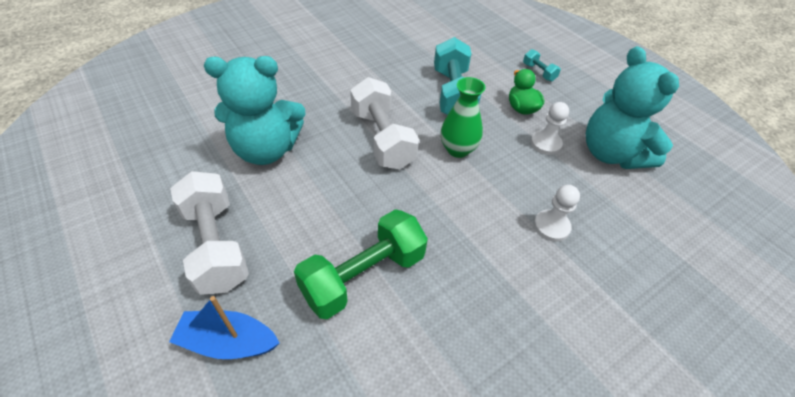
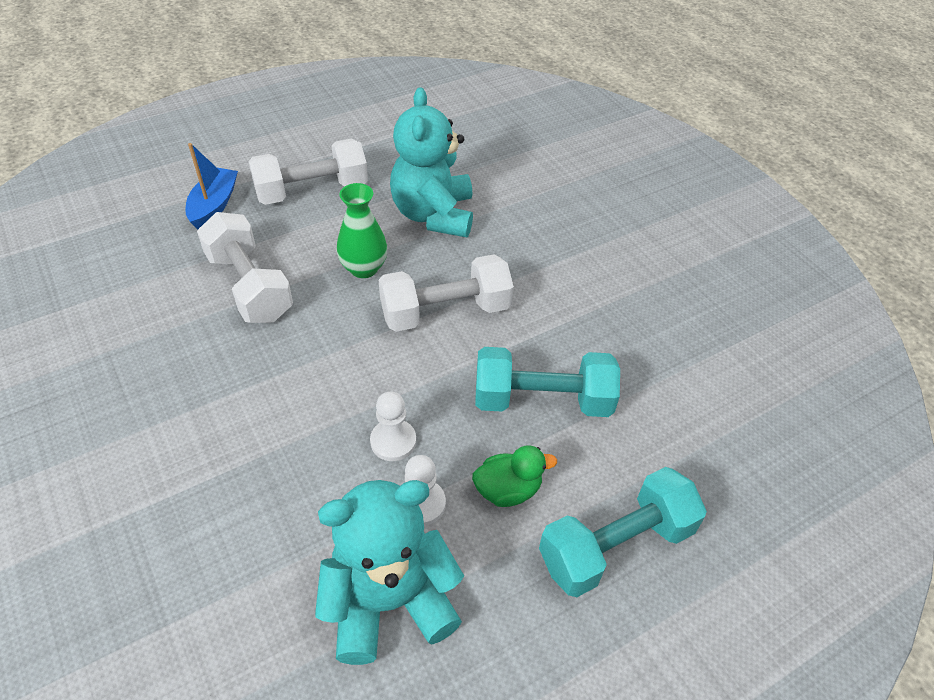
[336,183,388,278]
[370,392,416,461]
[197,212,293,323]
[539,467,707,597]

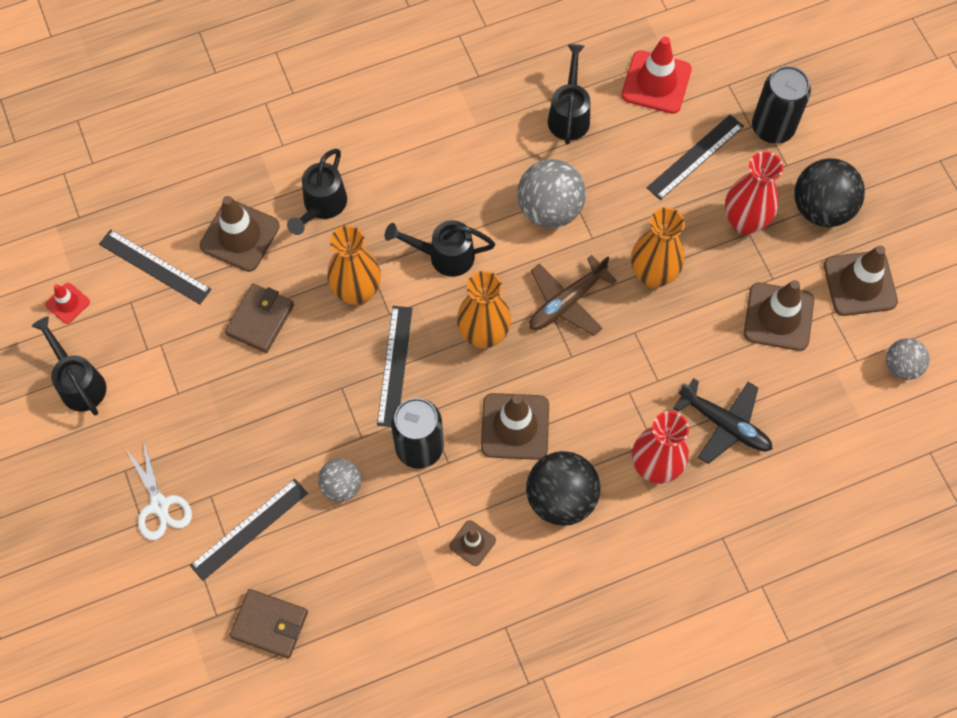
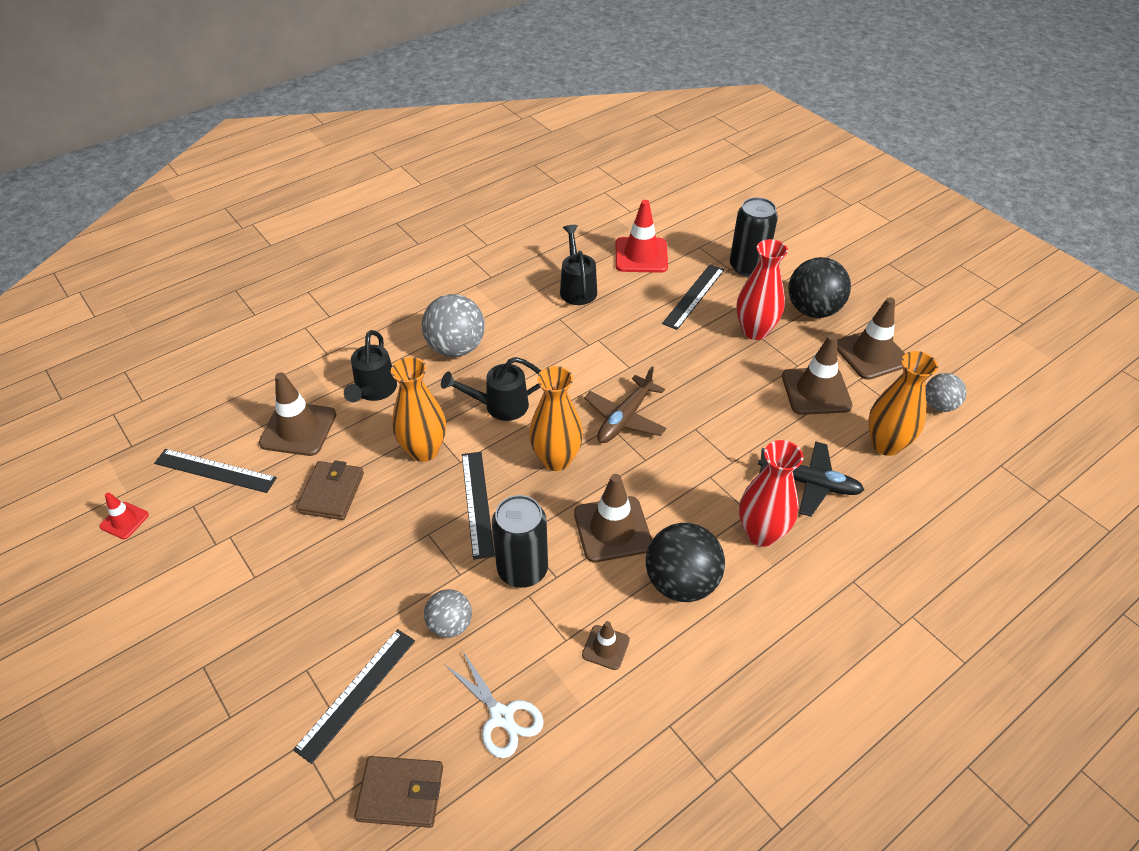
[32,316,106,415] (first image)
[444,650,543,758]
[422,294,485,357]
[868,351,938,456]

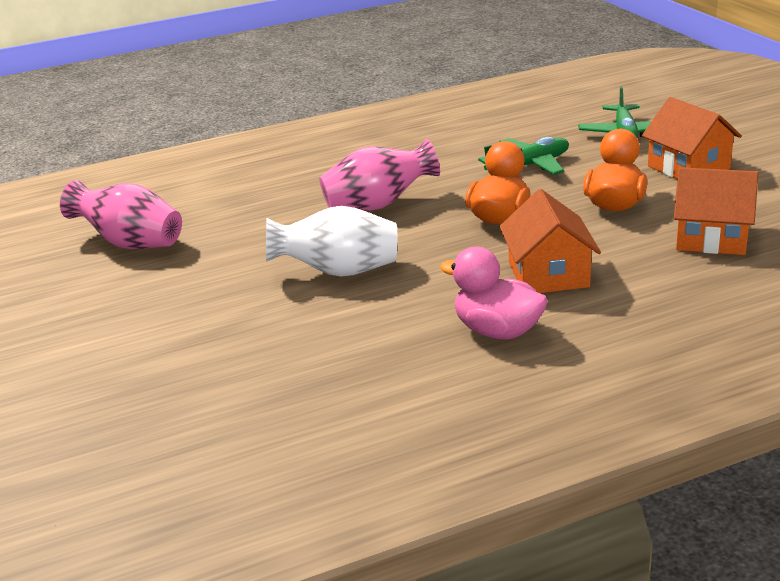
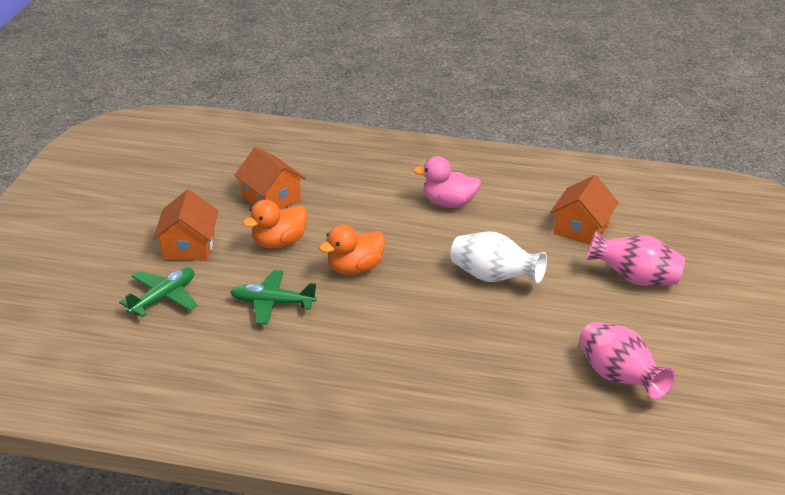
[587,231,685,286]
[550,175,619,245]
[414,156,481,208]

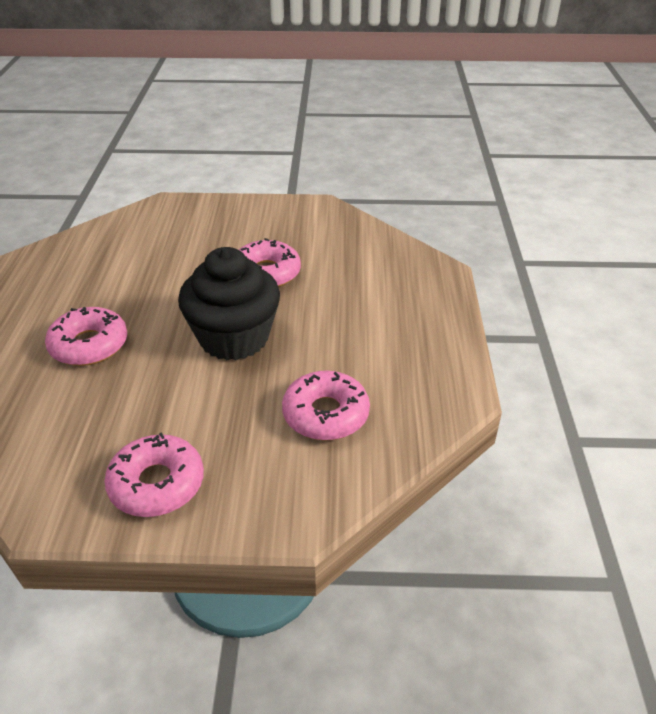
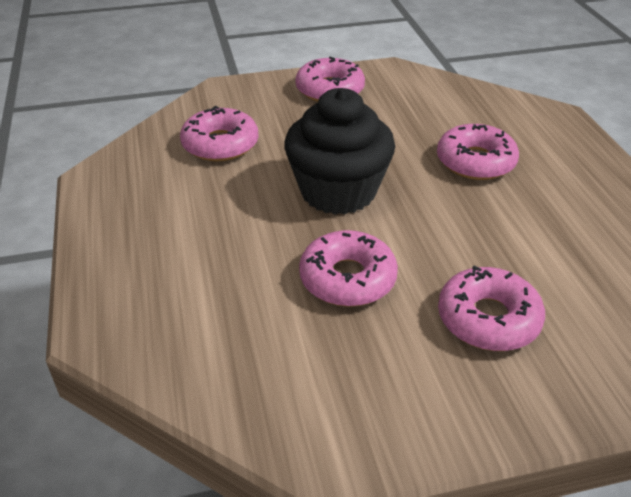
[438,266,545,351]

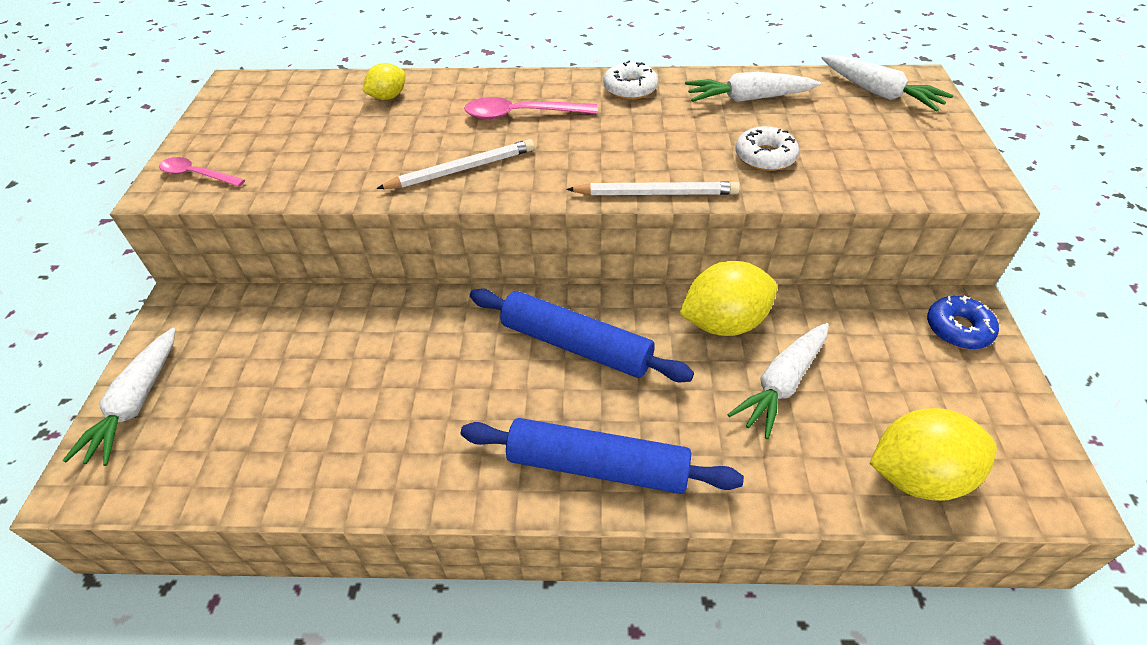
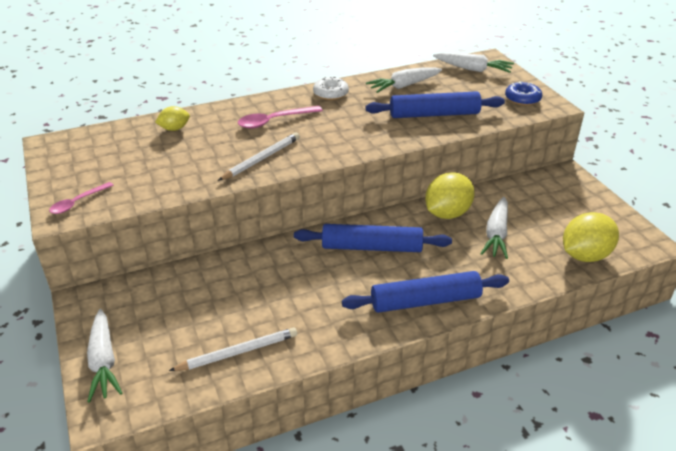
[169,328,297,371]
[505,81,542,106]
[365,91,505,118]
[49,182,114,214]
[155,106,190,131]

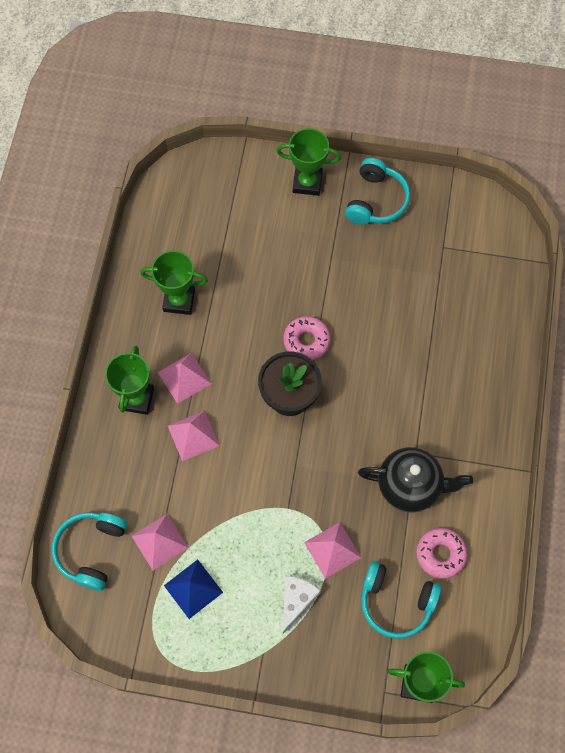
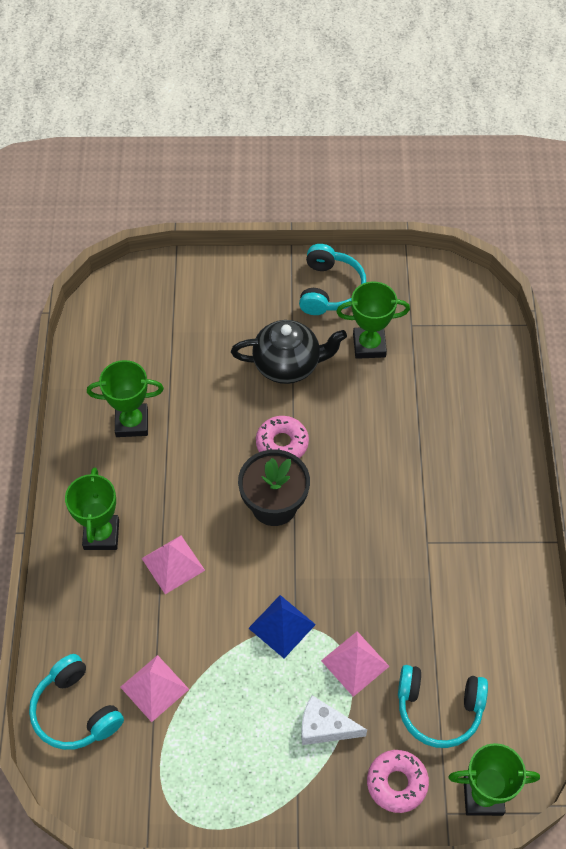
[158,353,212,404] (first image)
[248,595,316,658]
[336,281,410,359]
[231,320,347,384]
[367,750,429,813]
[29,654,124,750]
[301,695,367,745]

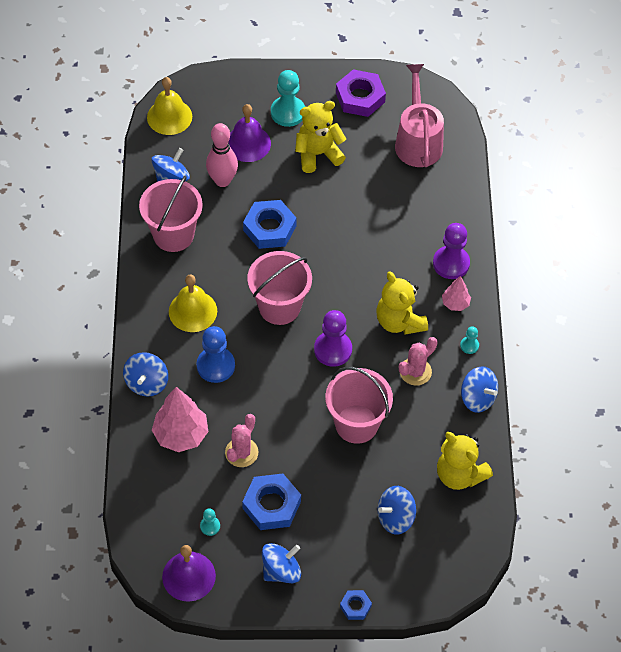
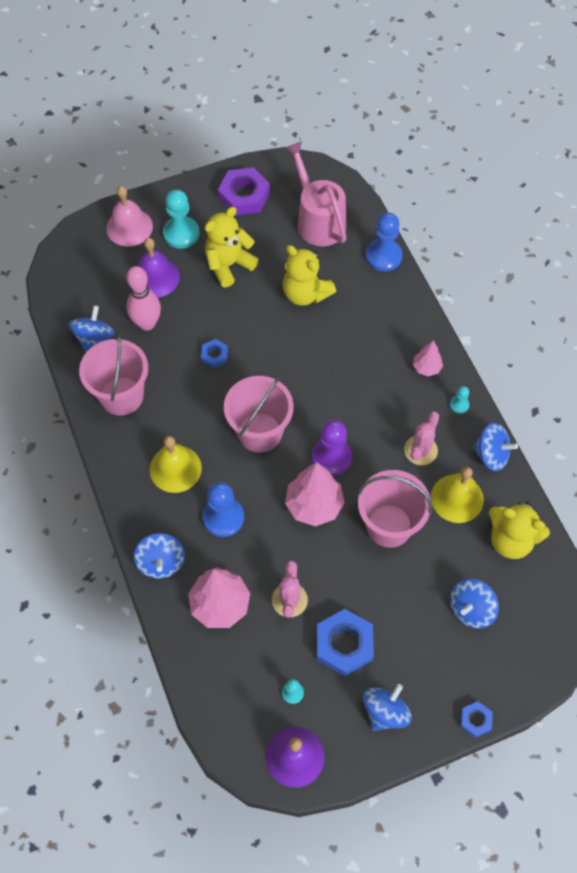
[433,223,470,279] (first image)
[106,186,153,247]
[285,462,345,526]
[366,213,403,272]
[431,467,484,523]
[282,245,336,306]
[201,339,228,368]

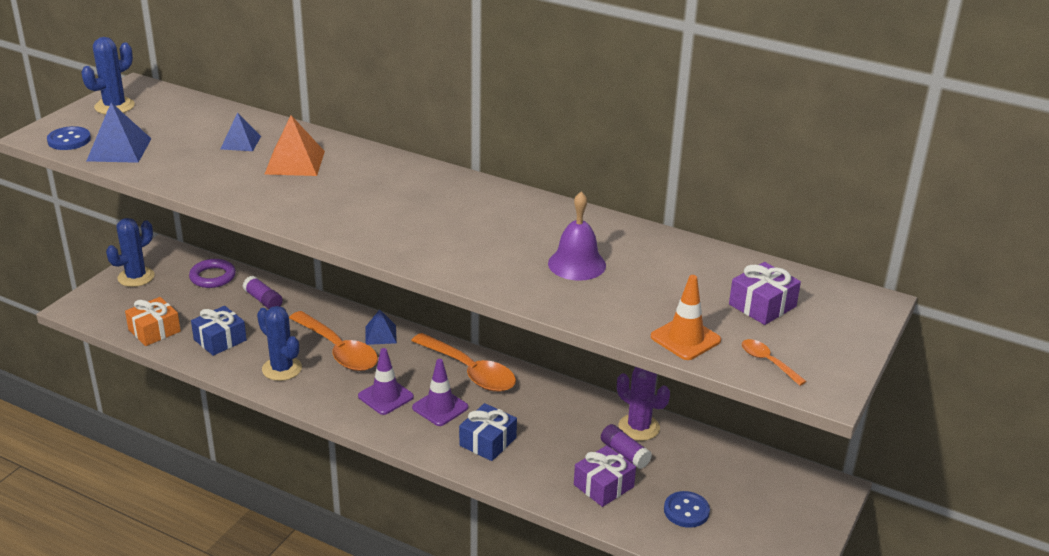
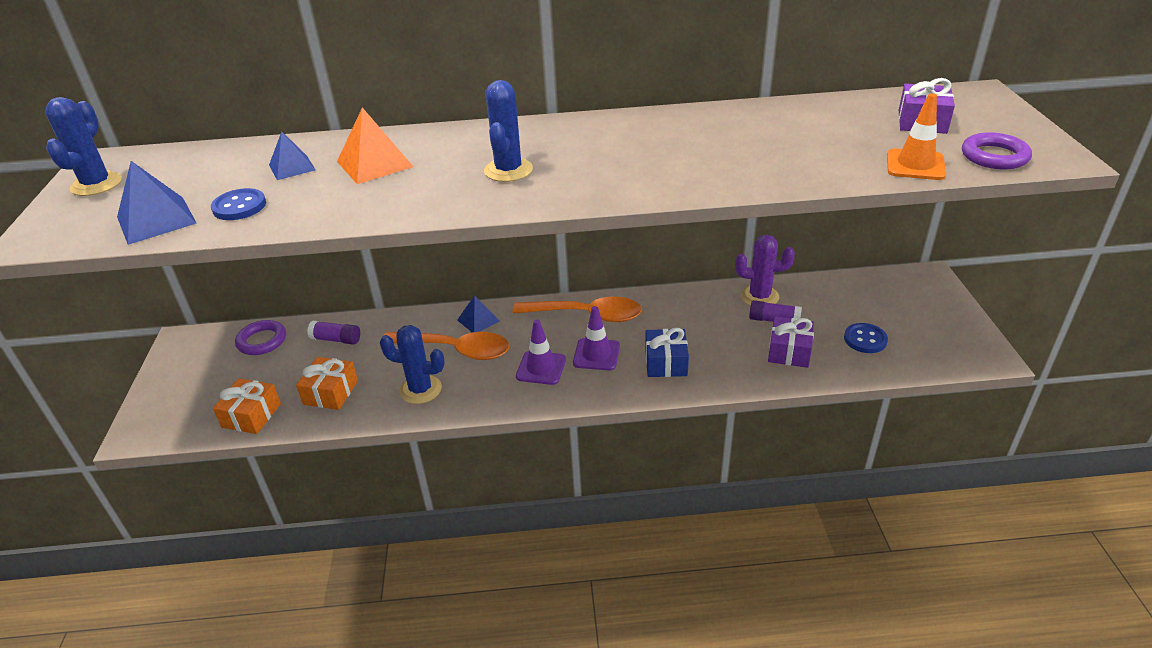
[548,192,606,281] (first image)
[211,188,266,220]
[484,80,533,182]
[962,132,1032,170]
[296,357,358,410]

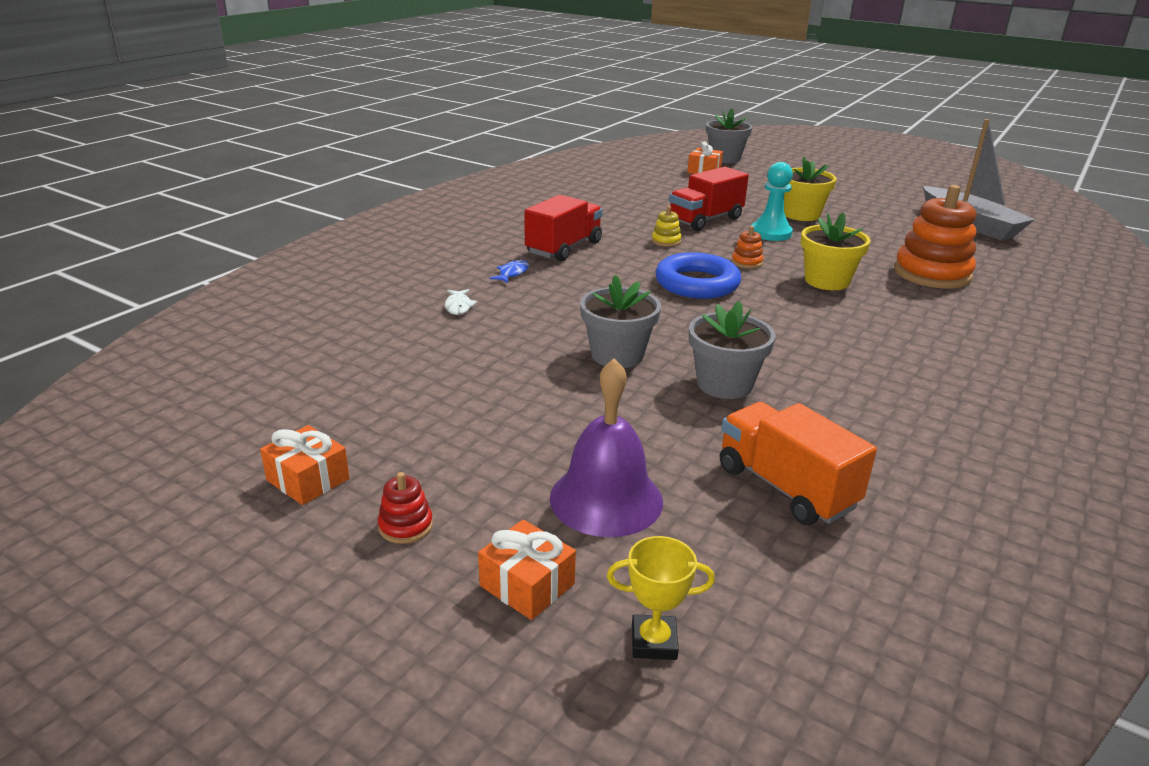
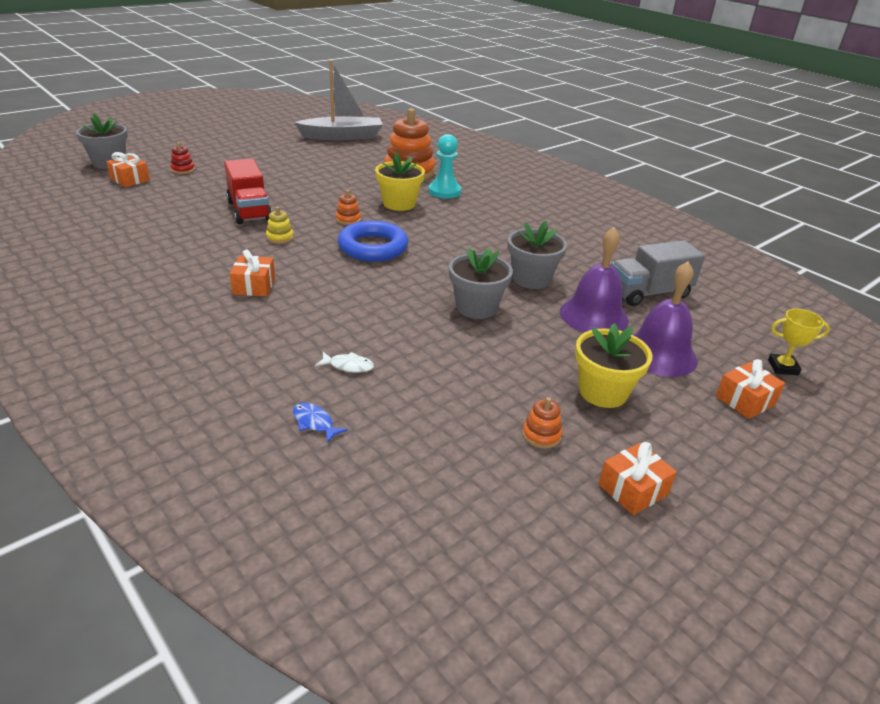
[522,397,562,449]
[560,227,629,332]
[170,142,195,174]
[293,403,348,443]
[428,134,461,198]
[575,323,652,408]
[230,249,275,296]
[611,240,705,306]
[768,309,830,375]

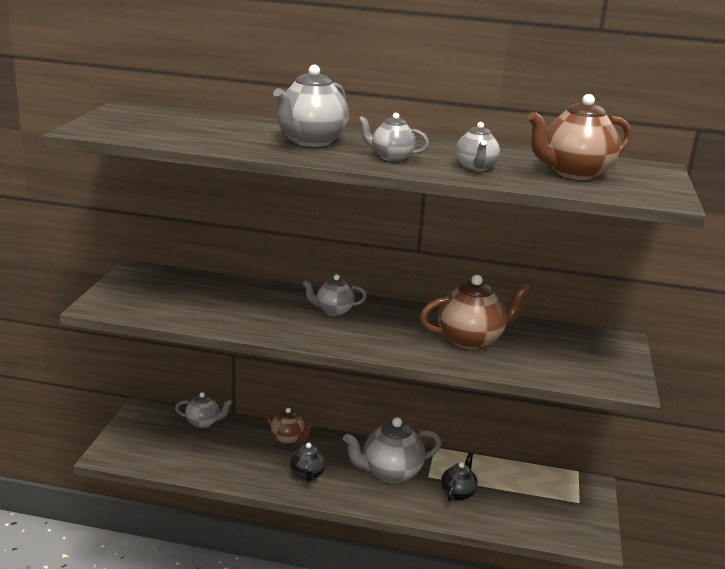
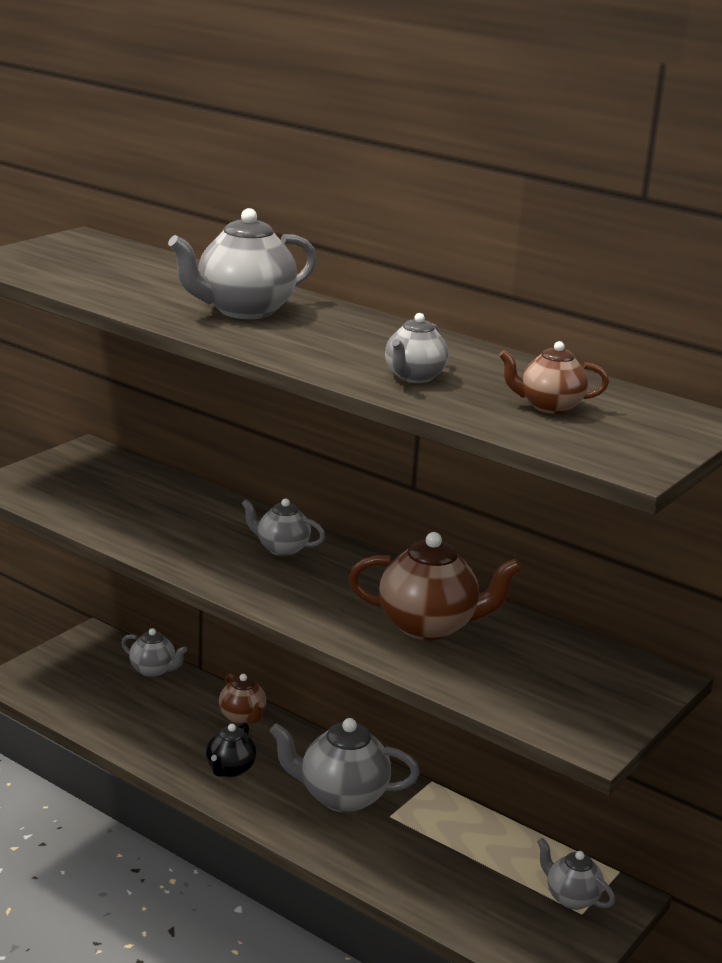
[441,452,478,502] (first image)
[537,838,615,910]
[499,341,609,414]

